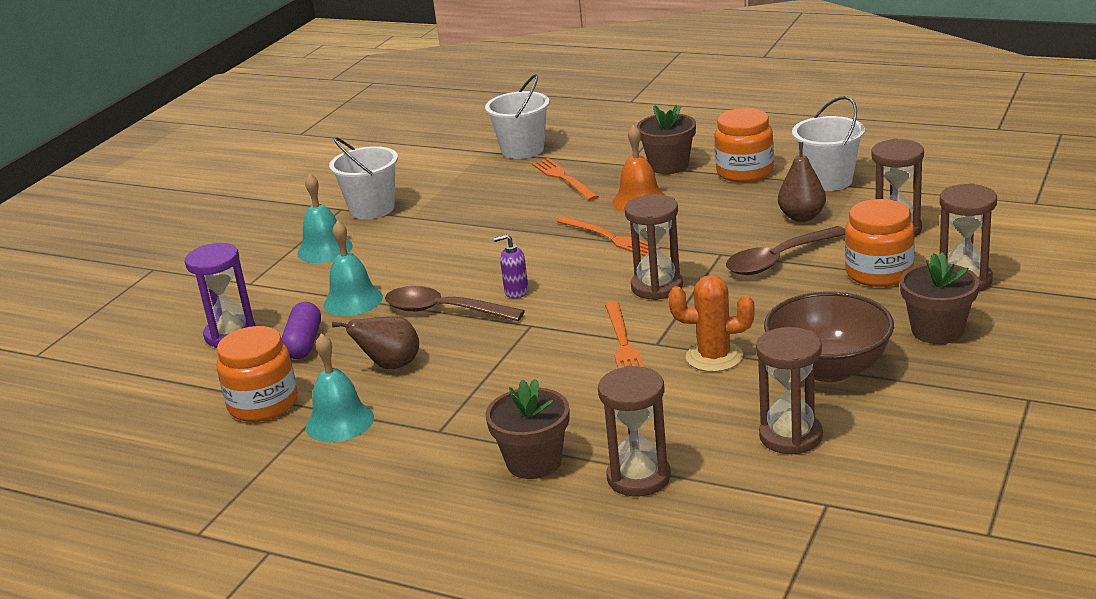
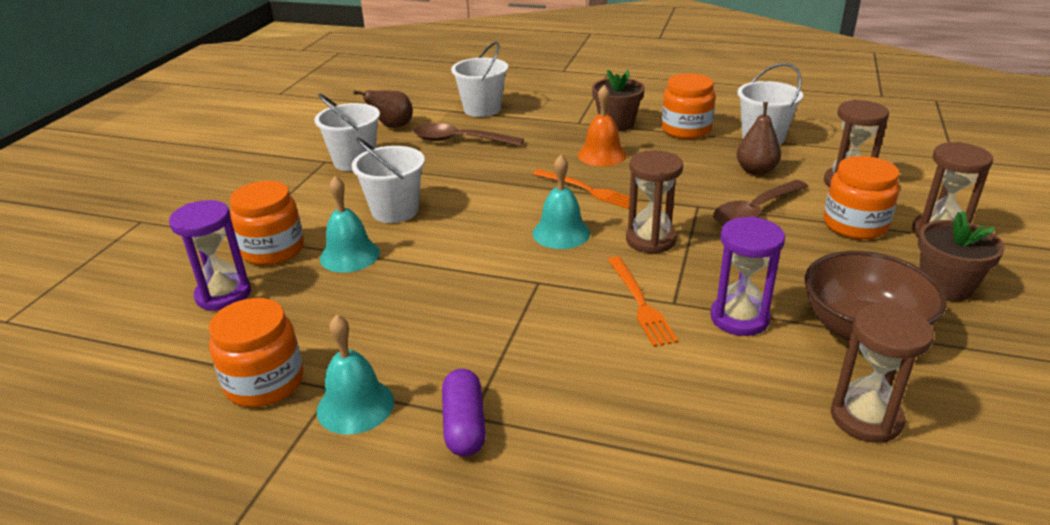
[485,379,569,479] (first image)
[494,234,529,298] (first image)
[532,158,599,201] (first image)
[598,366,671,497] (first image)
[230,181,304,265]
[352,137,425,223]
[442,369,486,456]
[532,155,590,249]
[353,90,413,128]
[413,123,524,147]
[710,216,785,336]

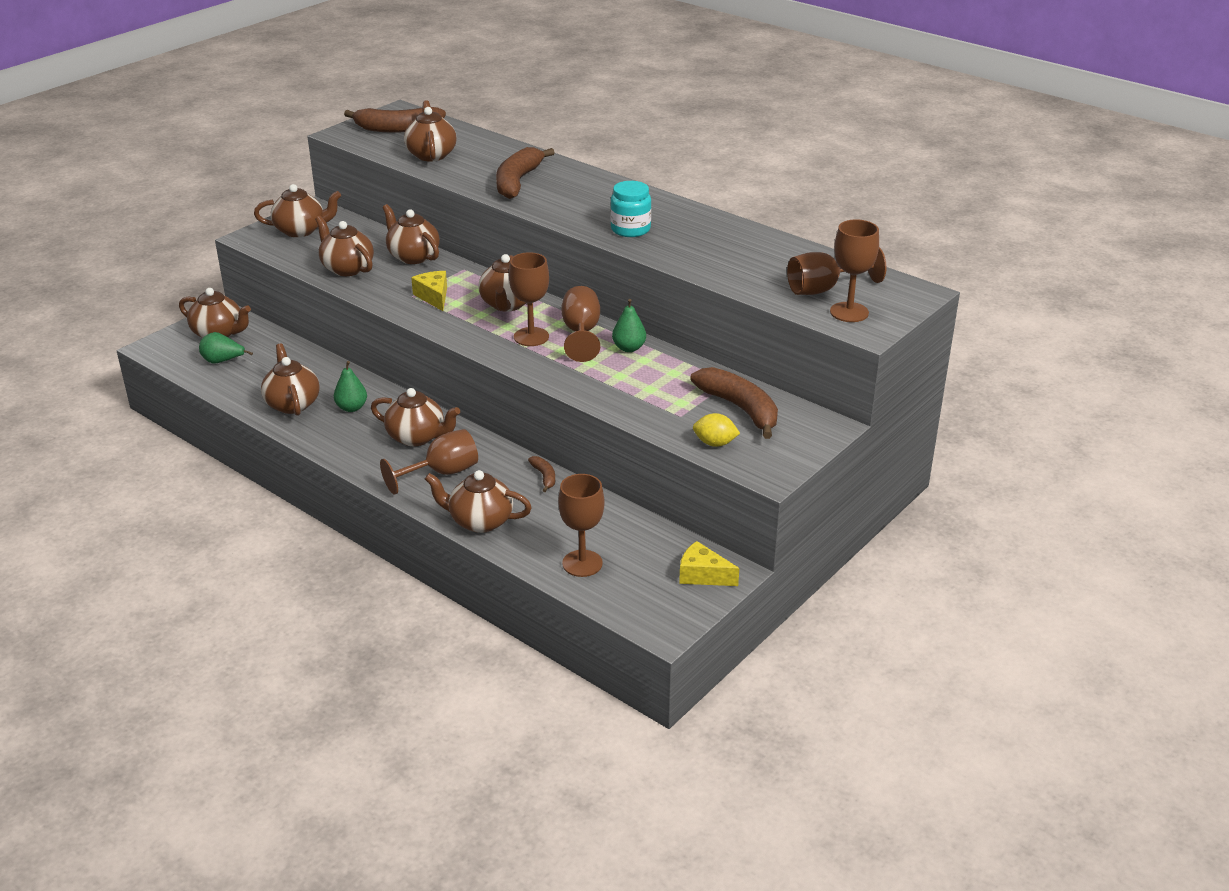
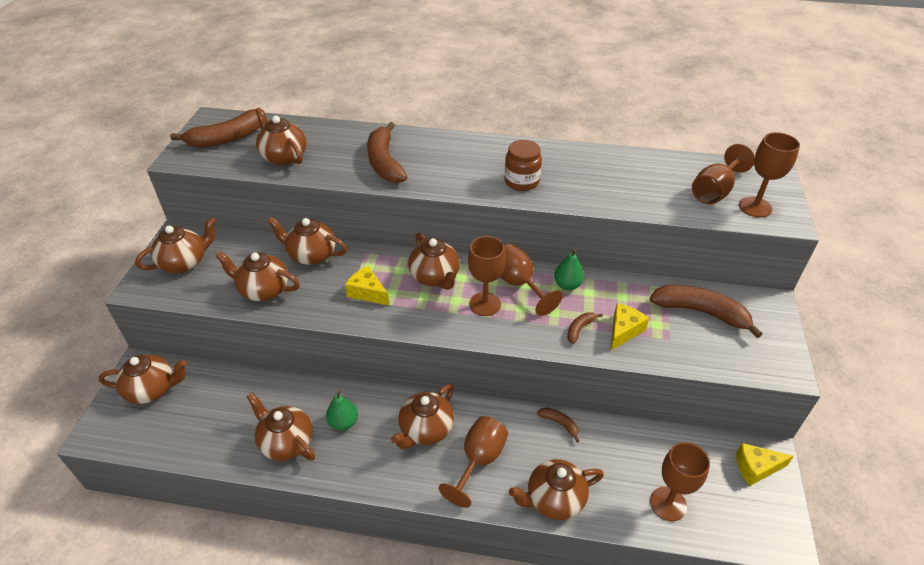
[199,332,253,364] (first image)
[693,413,740,447] (first image)
[567,312,603,344]
[610,303,649,351]
[505,140,542,191]
[391,384,454,449]

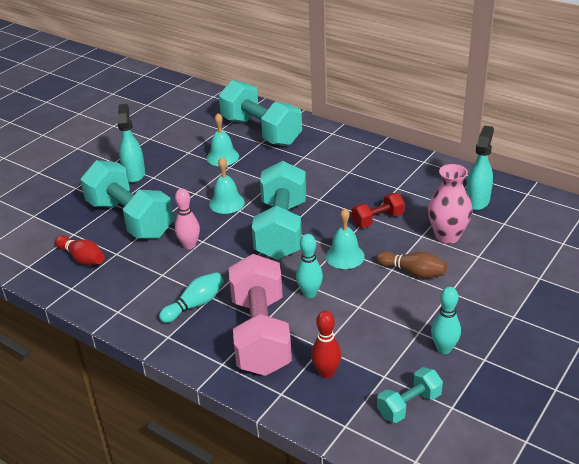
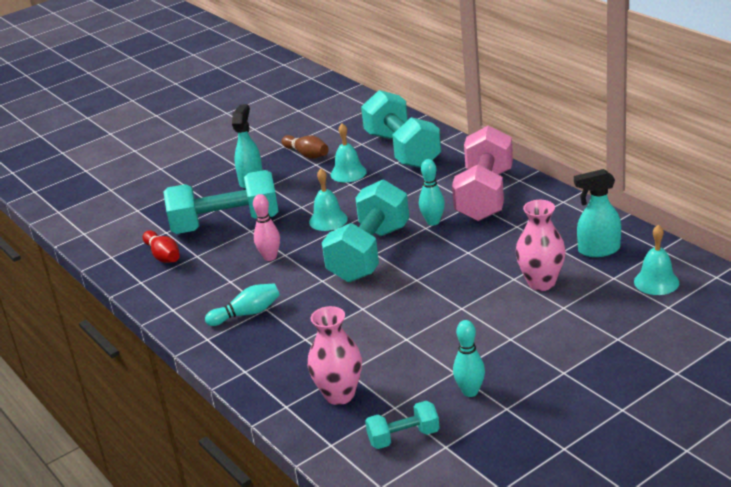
[352,193,405,228] (first image)
[452,125,513,221]
[419,159,445,226]
[634,225,679,295]
[282,135,329,159]
[308,306,362,405]
[164,170,279,234]
[574,169,621,257]

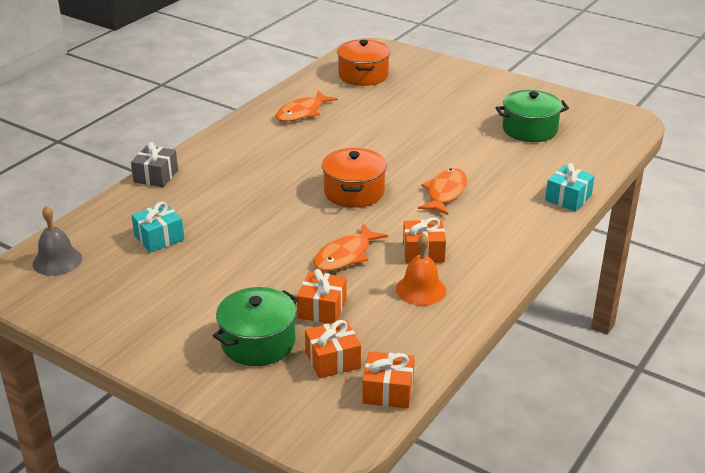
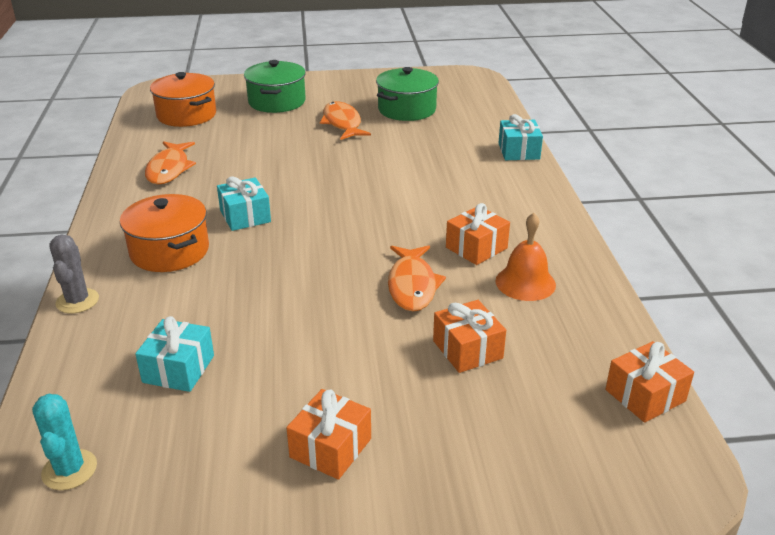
[217,176,271,231]
[244,60,306,113]
[286,389,371,480]
[120,194,209,272]
[320,101,371,140]
[32,394,97,490]
[49,235,99,313]

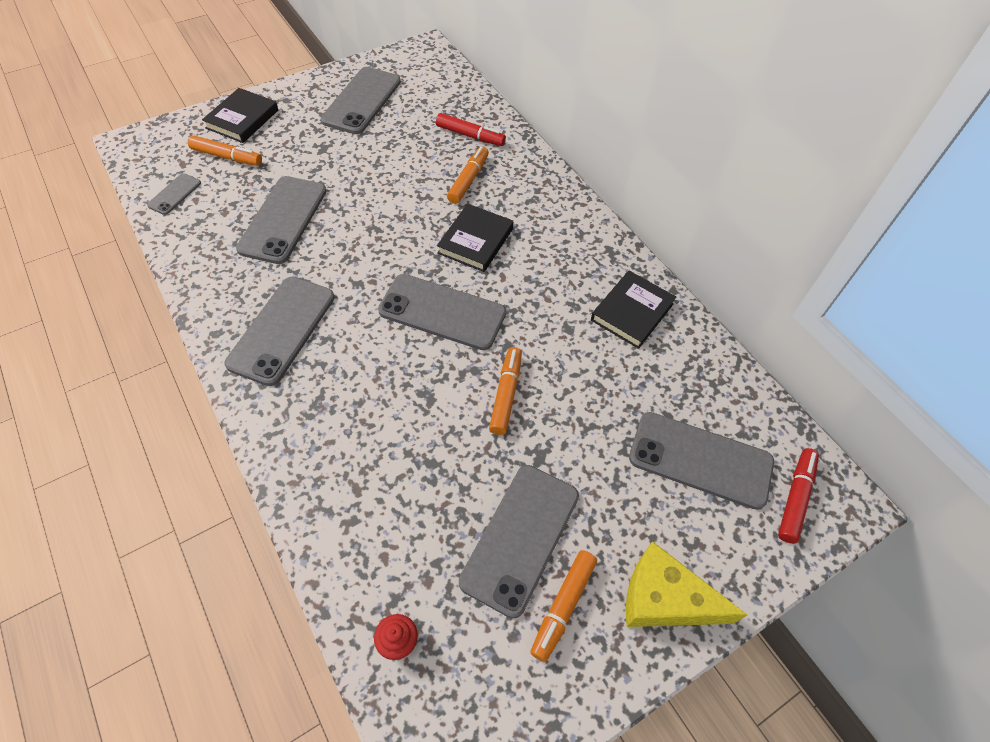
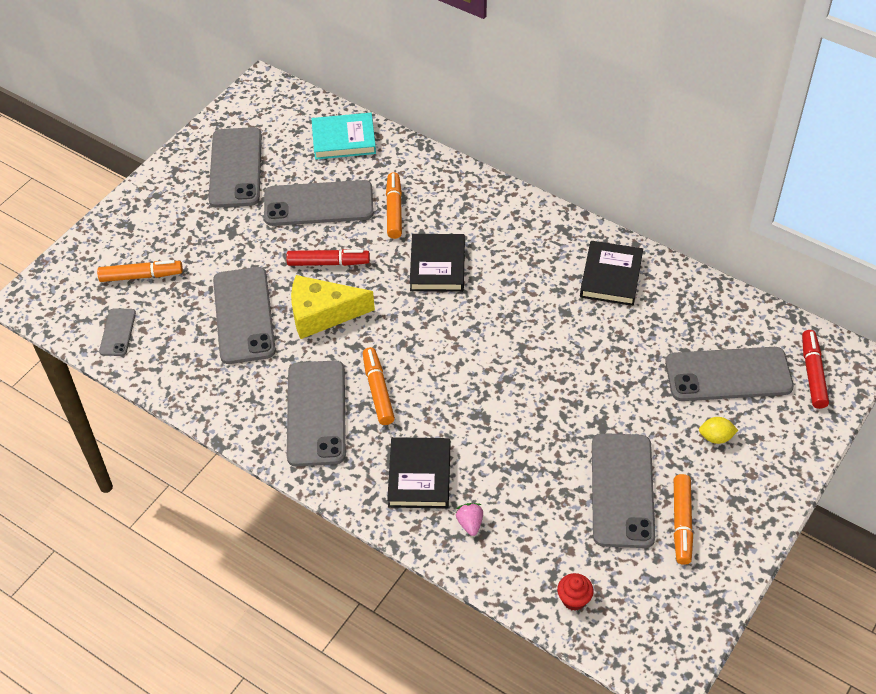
[311,113,376,160]
[456,503,483,536]
[699,417,738,444]
[387,437,450,509]
[264,180,374,226]
[286,249,370,266]
[363,347,395,425]
[291,275,375,339]

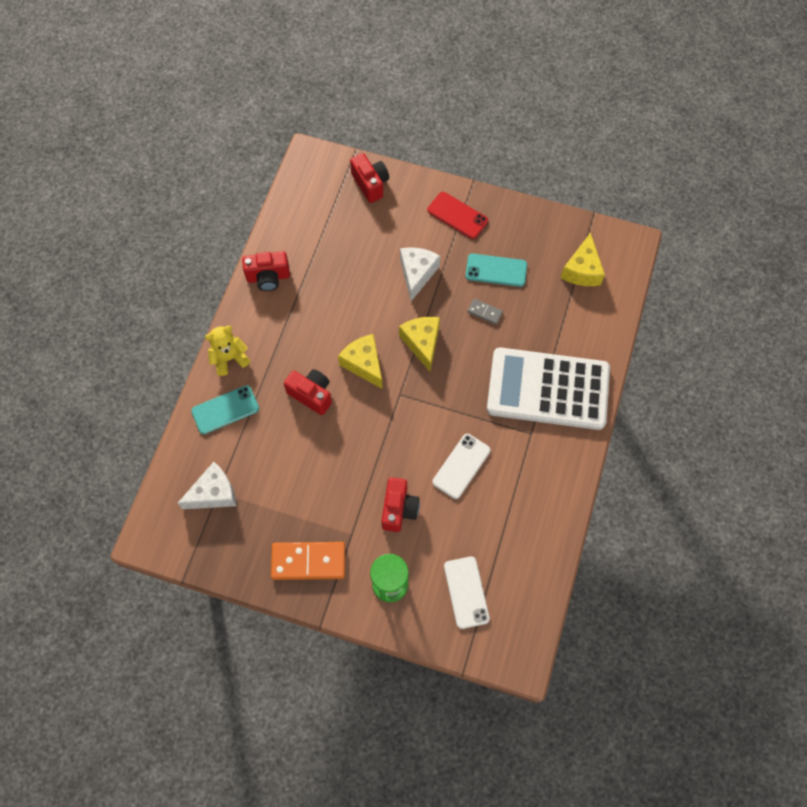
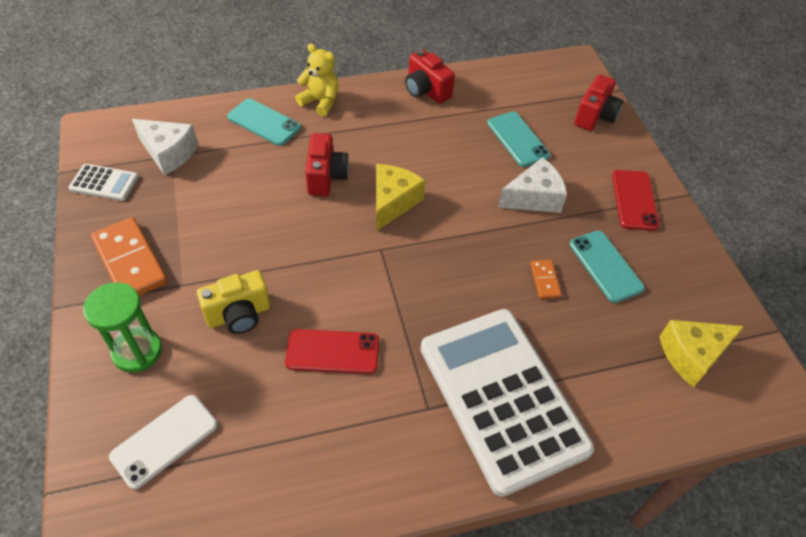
[399,317,440,371] (first image)
[68,164,138,201]
[487,112,550,167]
[197,270,270,334]
[285,329,379,374]
[530,260,562,299]

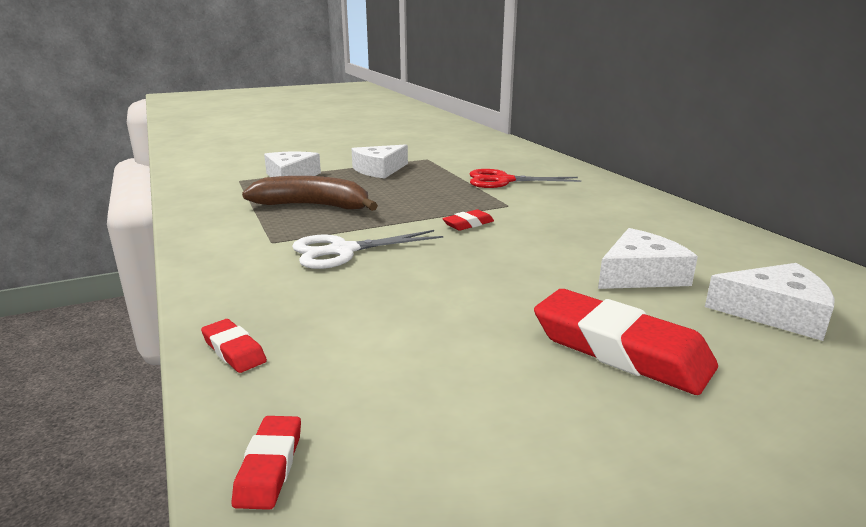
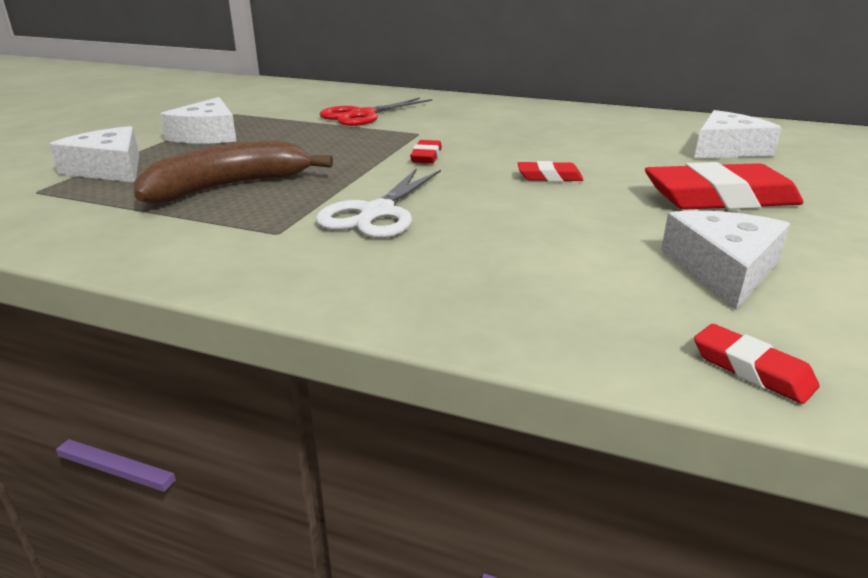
[518,161,583,182]
[661,210,790,310]

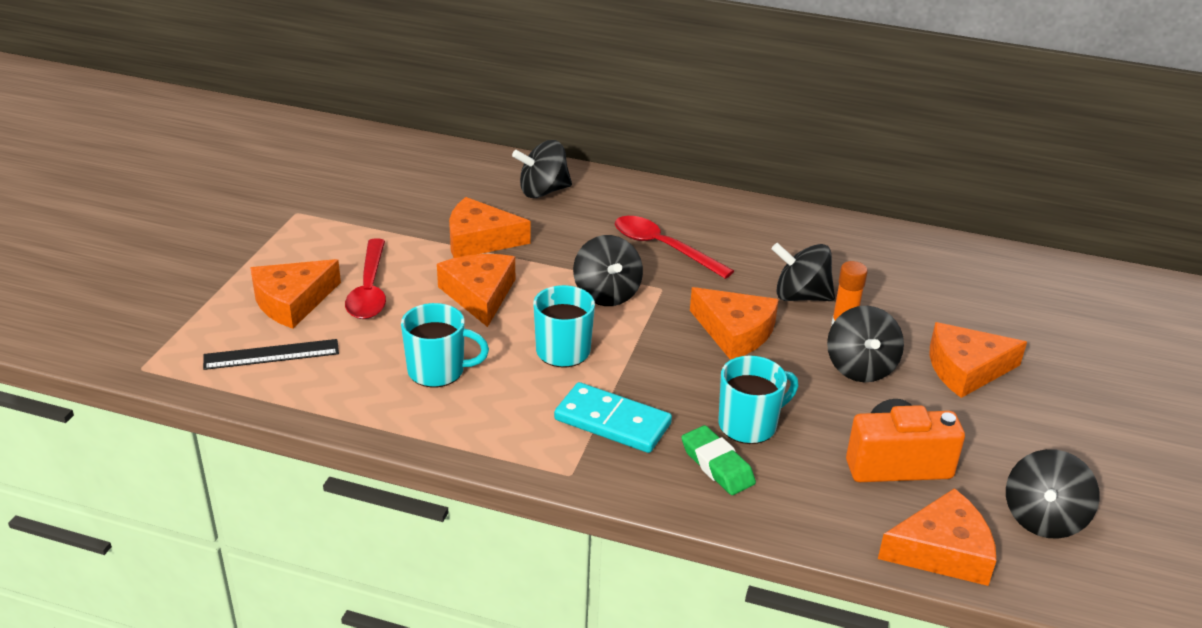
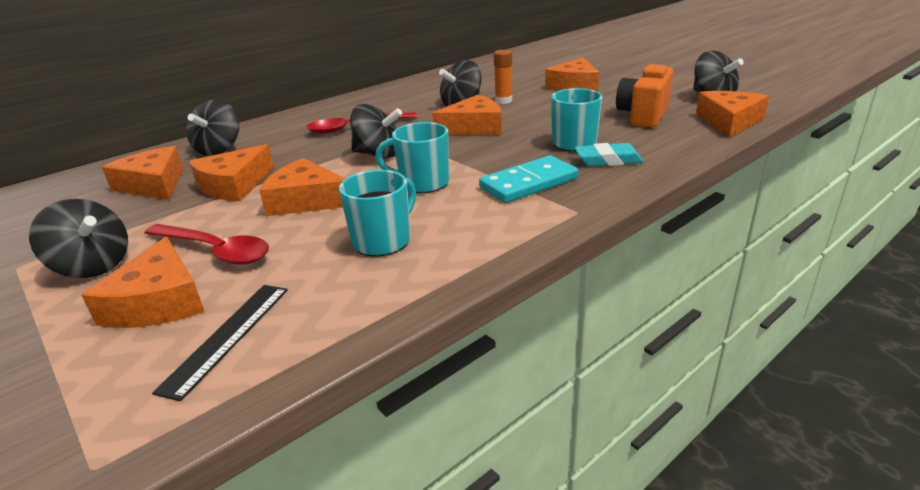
[102,146,183,200]
[29,199,128,278]
[574,143,644,166]

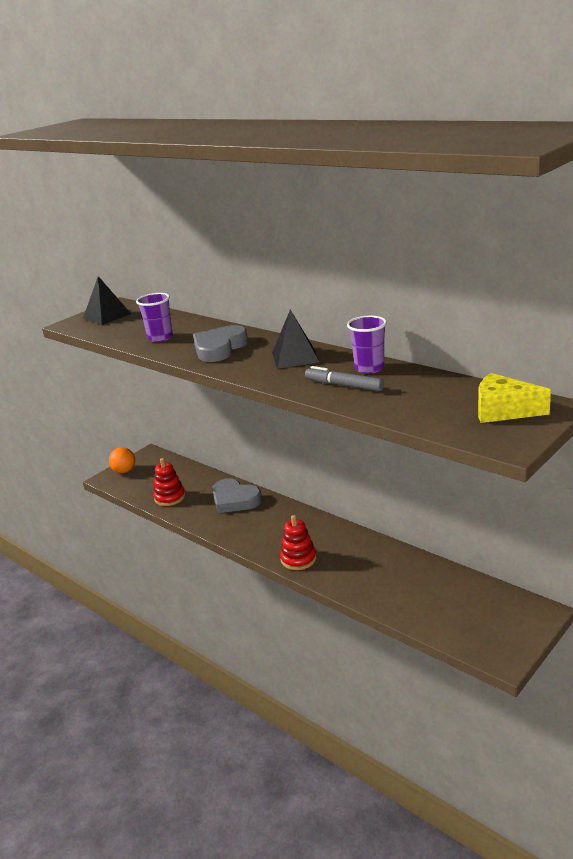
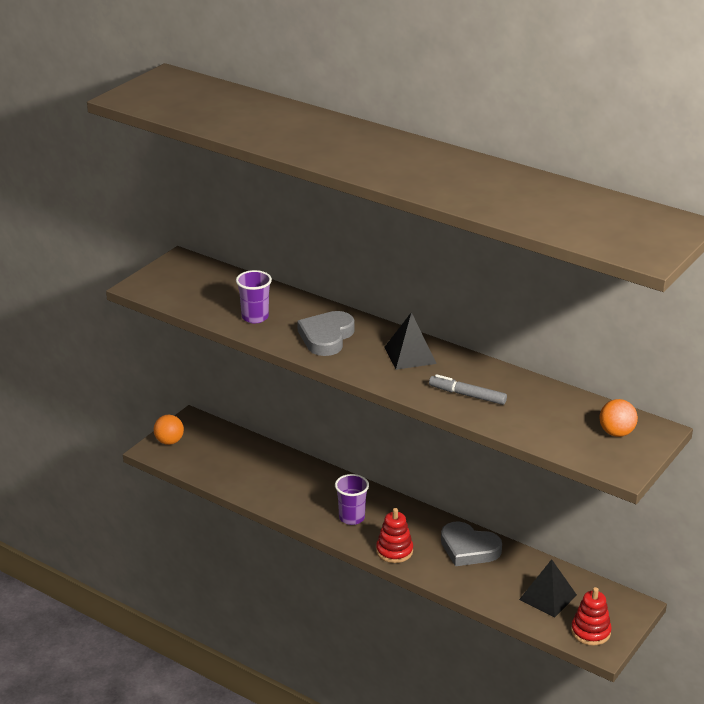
[519,559,577,618]
[571,587,612,646]
[441,521,502,566]
[335,474,369,525]
[599,399,638,437]

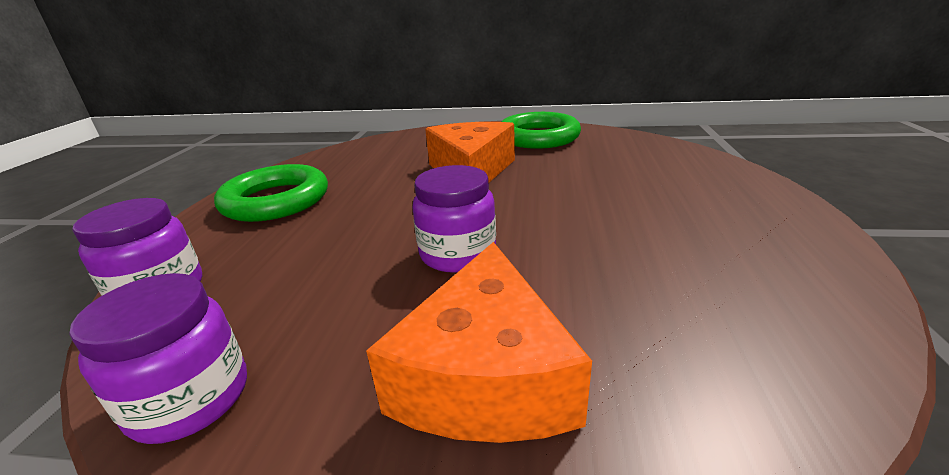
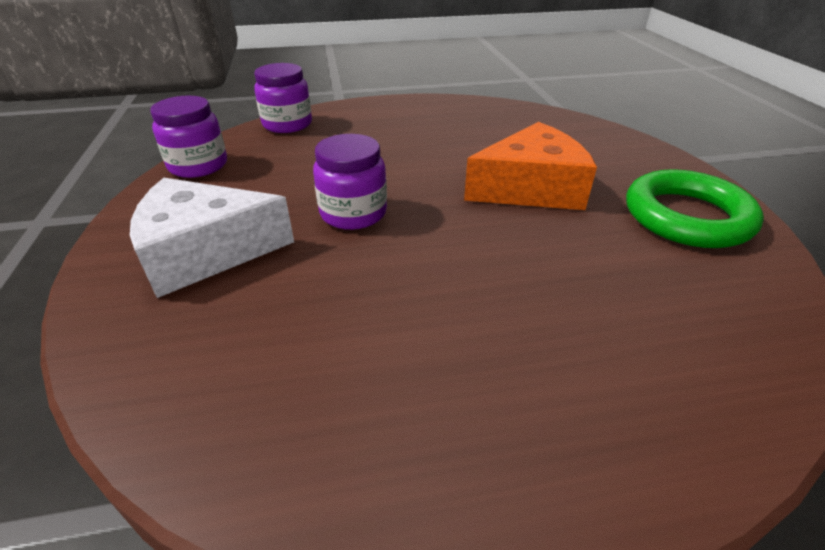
[214,164,328,222] (first image)
[130,178,294,298]

